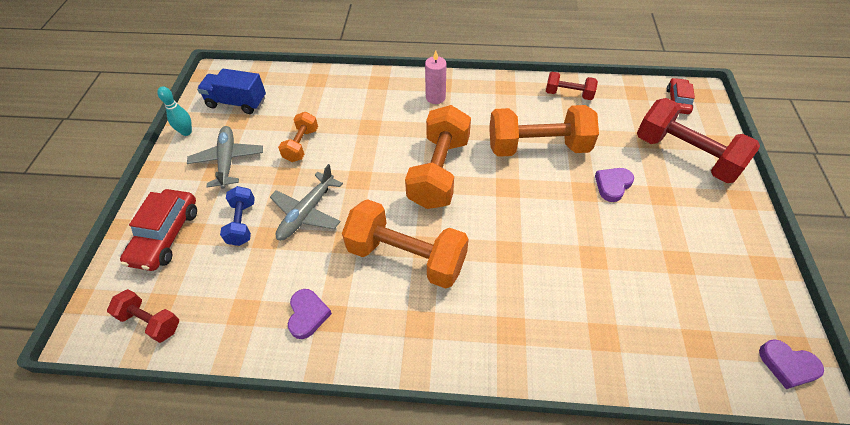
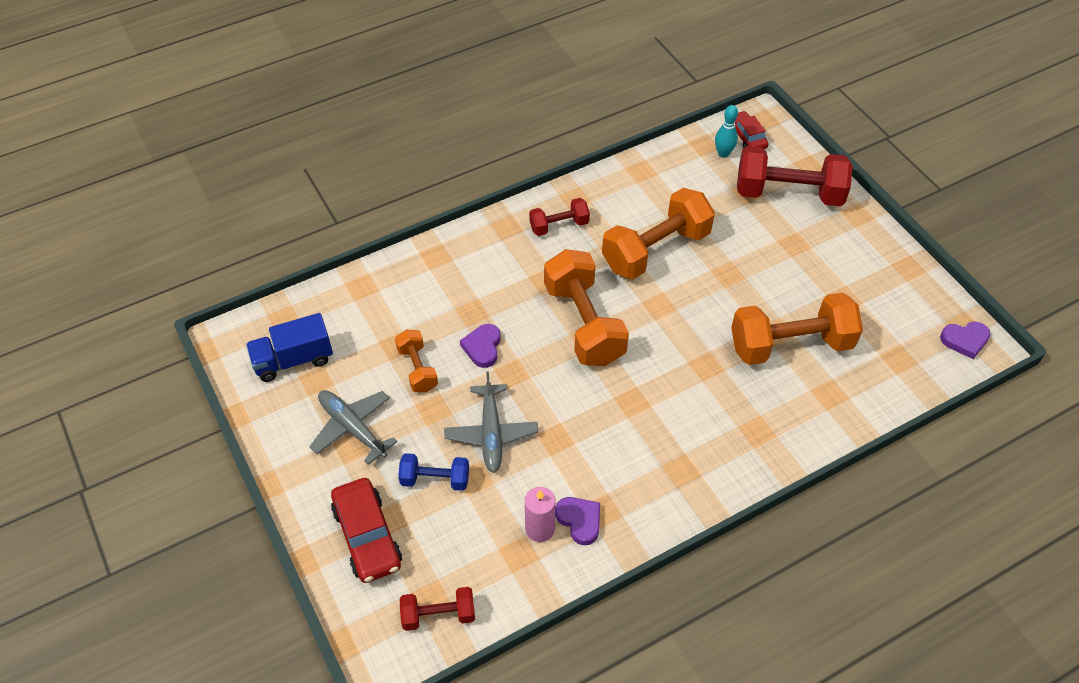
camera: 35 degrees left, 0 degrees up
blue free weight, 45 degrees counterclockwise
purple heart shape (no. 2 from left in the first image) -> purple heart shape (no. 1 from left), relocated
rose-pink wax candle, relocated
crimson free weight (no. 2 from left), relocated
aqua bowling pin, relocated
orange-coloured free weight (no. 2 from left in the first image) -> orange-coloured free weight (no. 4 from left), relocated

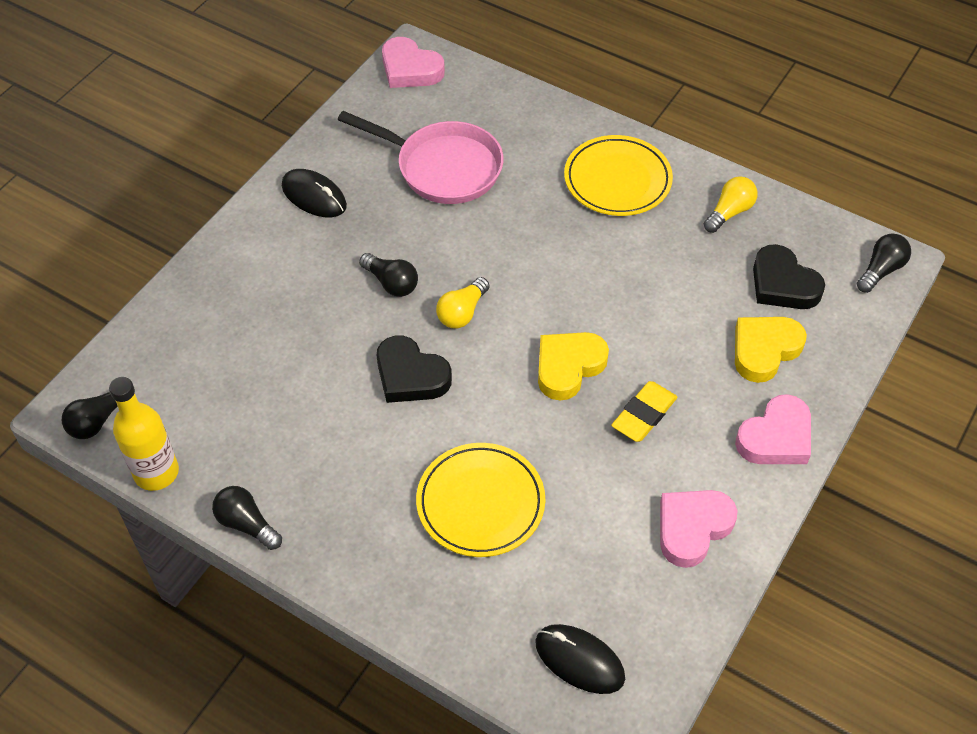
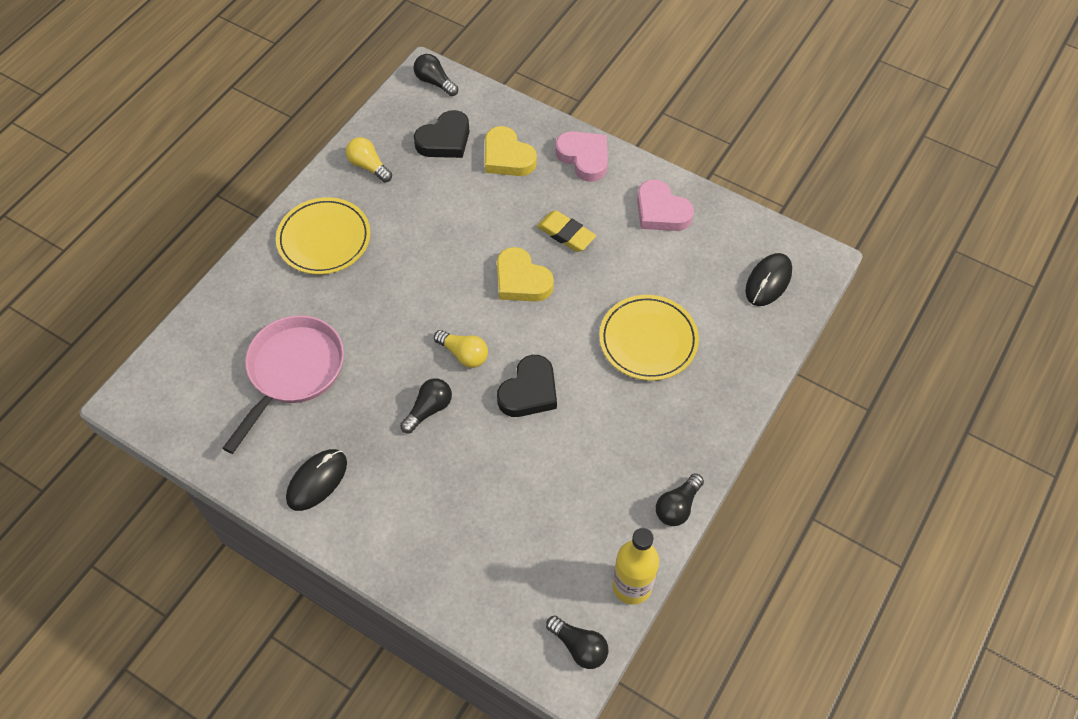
camera: 90 degrees left, 5 degrees up
rose-pink heart shape (no. 1 from left) -> none

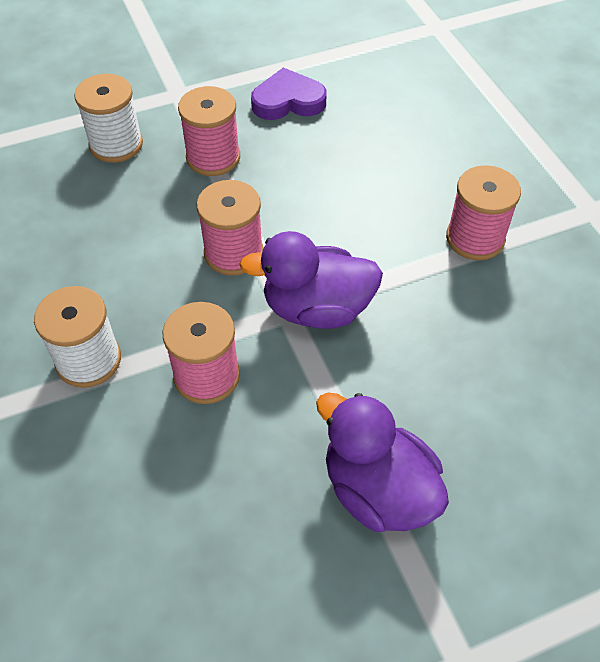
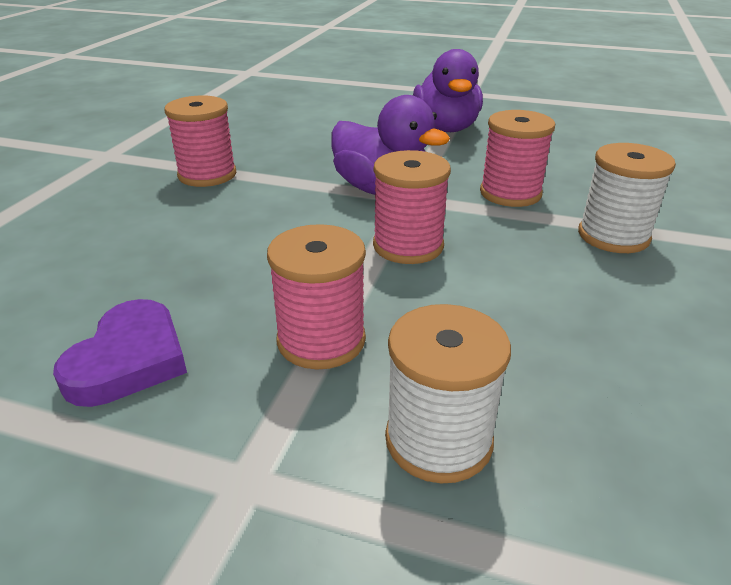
camera: 140 degrees left, 20 degrees down
purple heart shape, 105 degrees counterclockwise

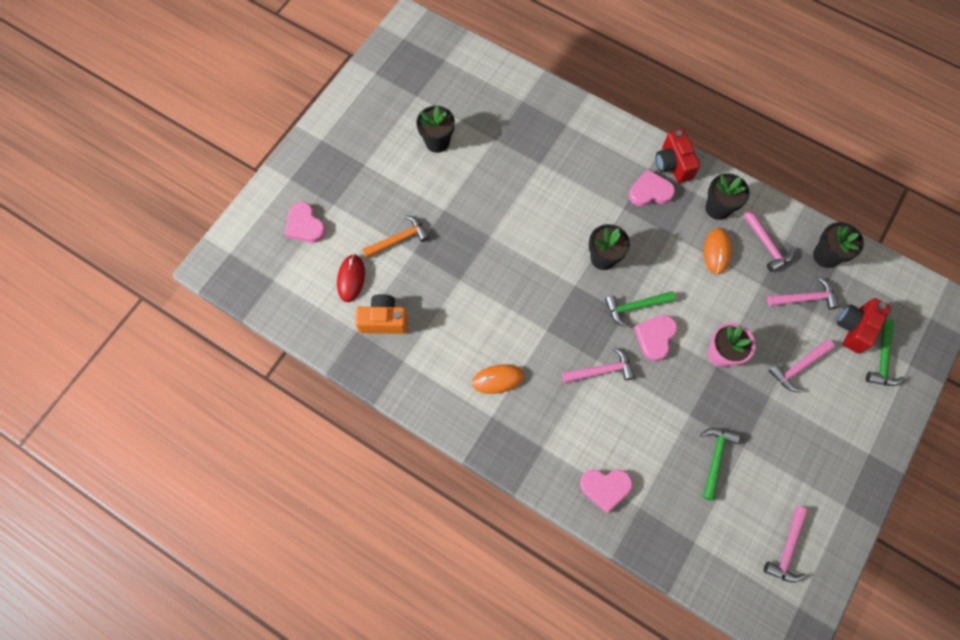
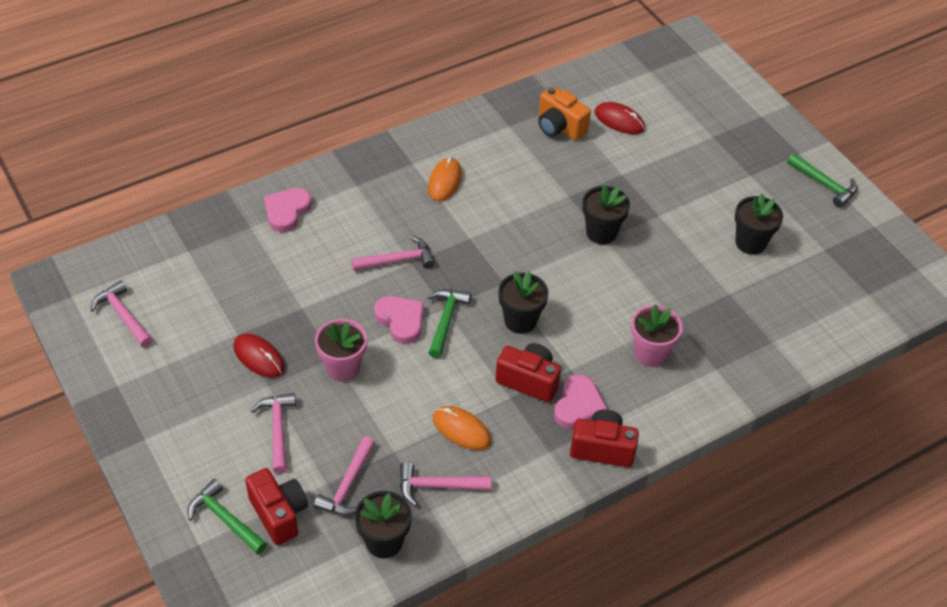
camera: 115 degrees right, 20 degrees down
none -> crimson computer mouse (no. 1 from left)
rose-pink carpenter's hammer (no. 1 from left in the first image) -> rose-pink carpenter's hammer (no. 4 from left), 120 degrees counterclockwise
none -> crimson compact camera (no. 2 from left)
orange-coloured compact camera, 105 degrees clockwise
jet-black flower pot (no. 3 from left), relocated
none -> rose-pink flower pot (no. 2 from left)
green carpenter's hammer (no. 2 from left in the first image) -> green carpenter's hammer (no. 3 from left), relocated
rose-pink heart shape (no. 1 from left) -> none
orange-coloured carpenter's hammer -> none

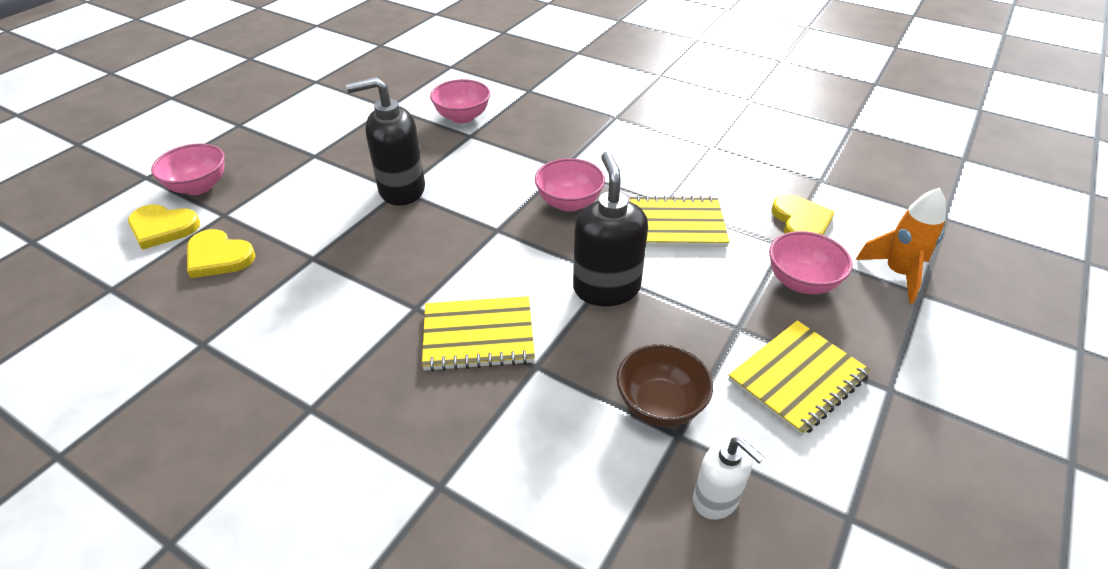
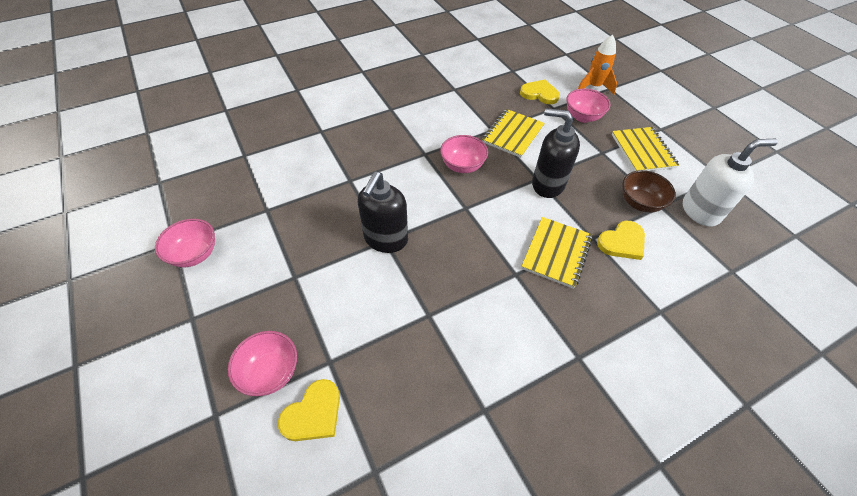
camera: 60 degrees left, 10 degrees up
rose-pink serving bowl (no. 2 from left in the first image) -> rose-pink serving bowl (no. 1 from left), relocated
golden heart shape (no. 2 from left in the first image) -> golden heart shape (no. 3 from left), relocated
white soap dispenser, x1.67

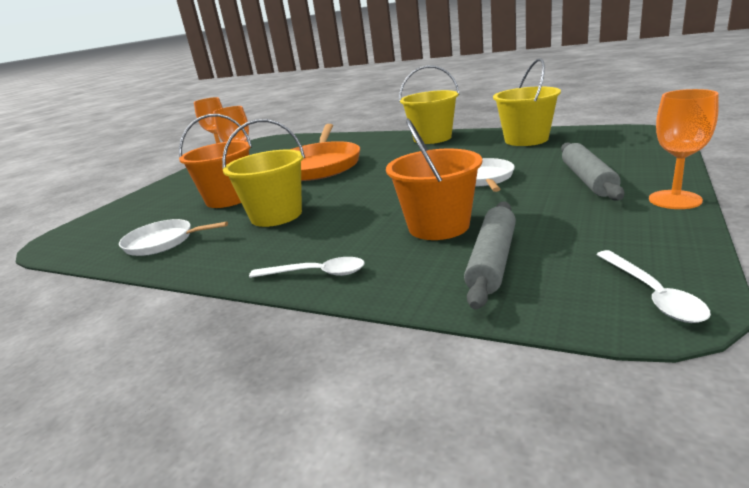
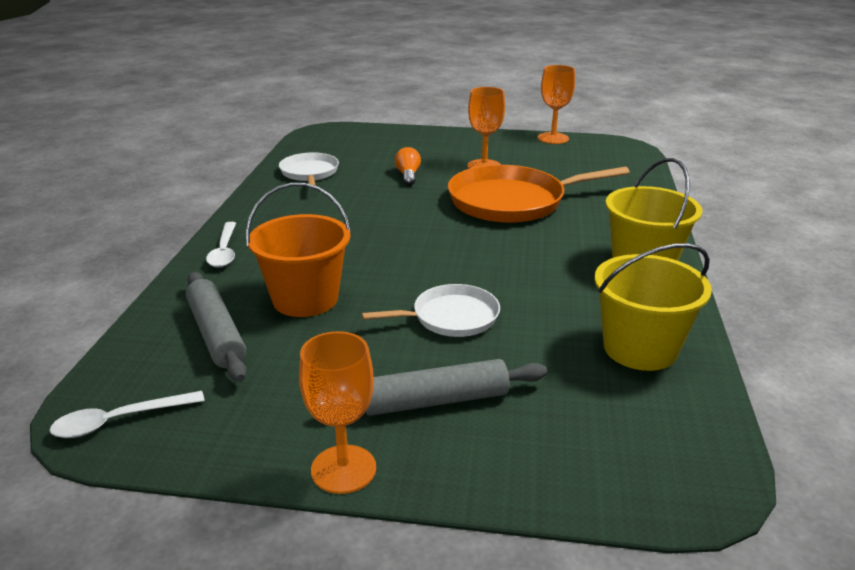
camera: 70 degrees right, 5 degrees up
ash-grey pastry roller (no. 1 from left), 60 degrees clockwise
orange-coloured pail (no. 1 from left) -> orange-coloured lightbulb
golden pail (no. 1 from left) -> none

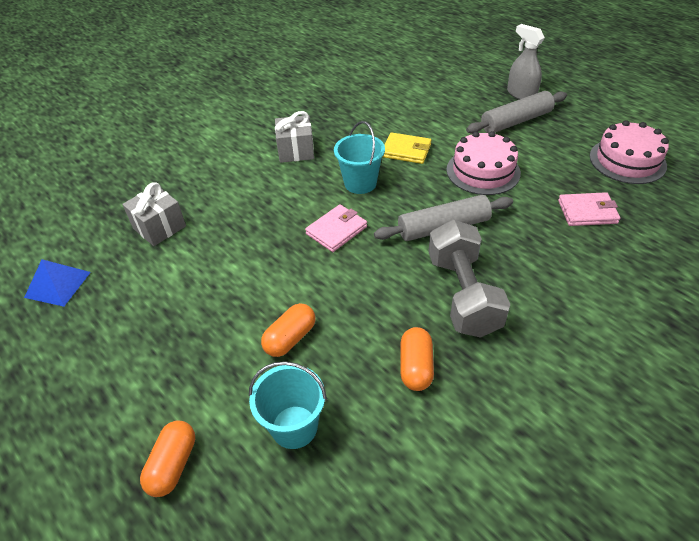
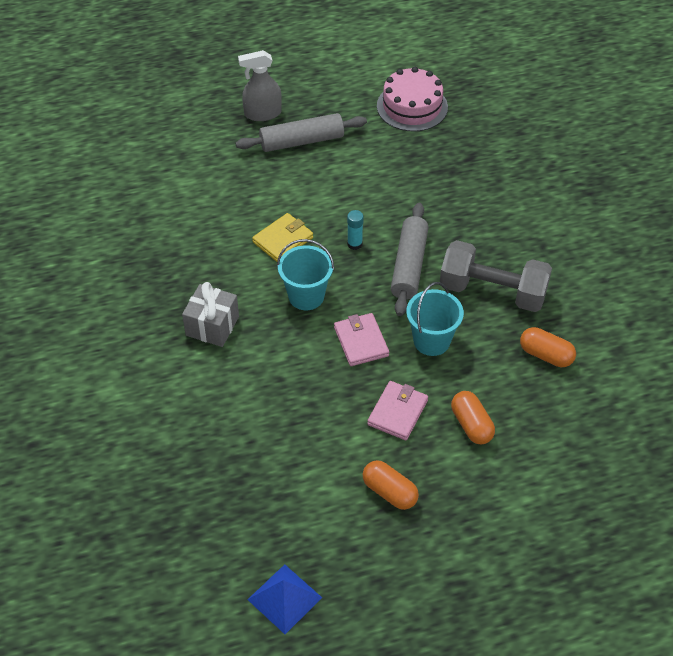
camera: 65 degrees left, 5 degrees up
ash-grey pastry roller (no. 2 from left in the first image) -> ash-grey pastry roller (no. 1 from left), 75 degrees clockwise
none -> aqua stick of glue
orange-coloured pill (no. 1 from left), relocated
rose-pink billfold (no. 2 from left), relocated
aqua pail (no. 1 from left in the first image) -> aqua pail (no. 2 from left), relocated
ash-grey wrapped gift (no. 1 from left) -> none
rose-pink layer cake (no. 1 from left) -> none

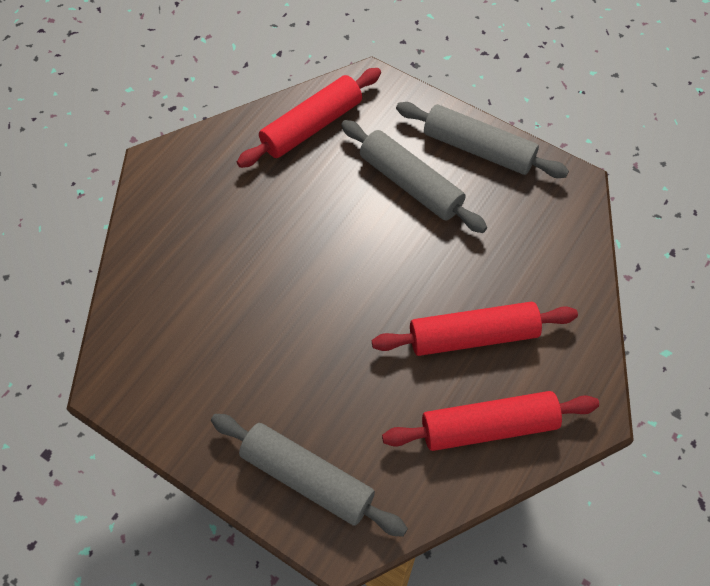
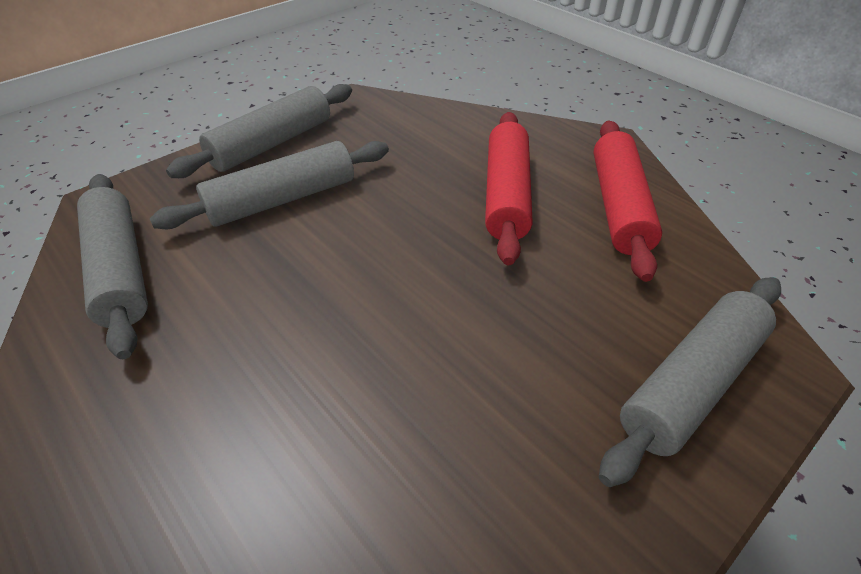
camera: 75 degrees left, 15 degrees down
crimson pastry roller (no. 1 from left) -> ash-grey pastry roller (no. 1 from left)

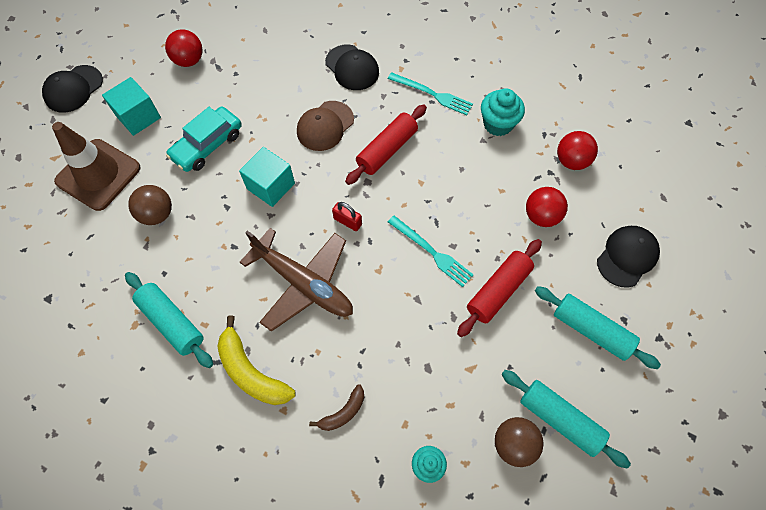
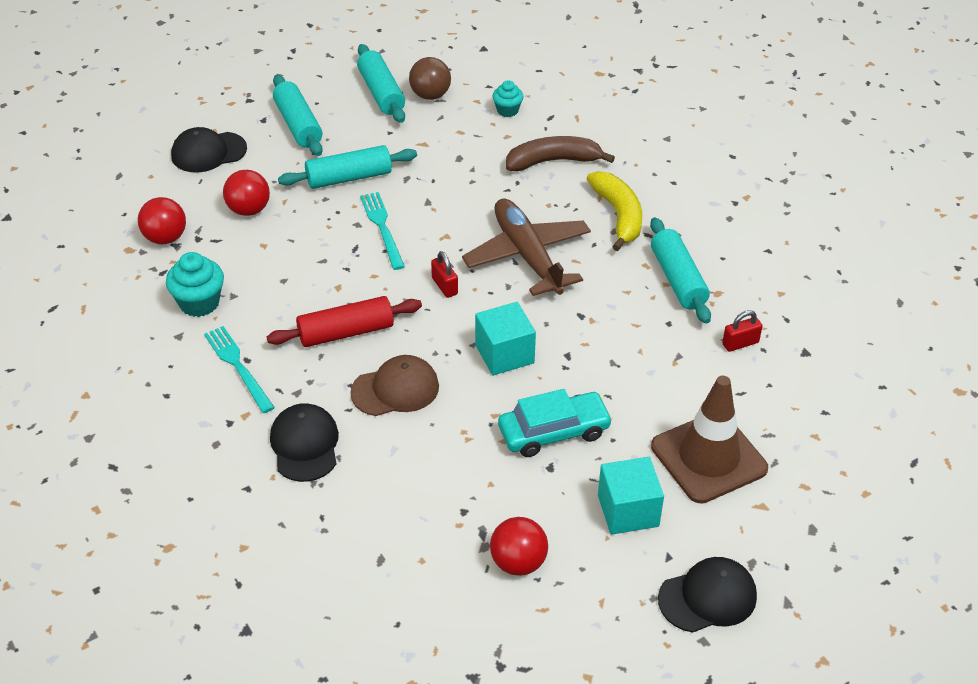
camera: 150 degrees left, 20 degrees down
crimson pastry roller (no. 2 from left) -> aqua pastry roller (no. 2 from left)
brown banana fruit, x1.75
none -> crimson lock (no. 2 from left)
brown sphere (no. 1 from left) -> none

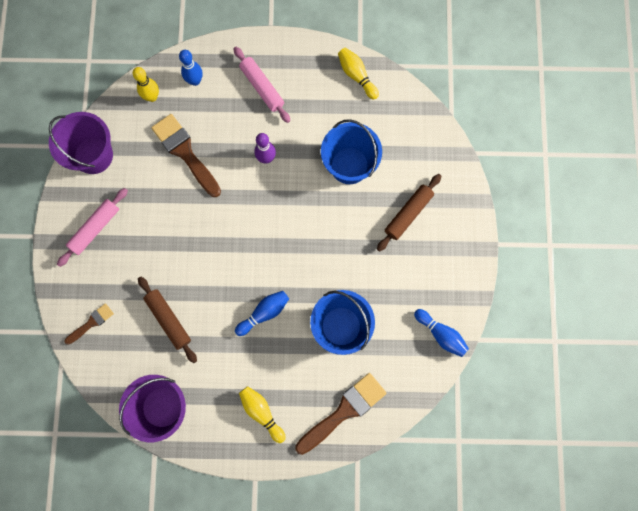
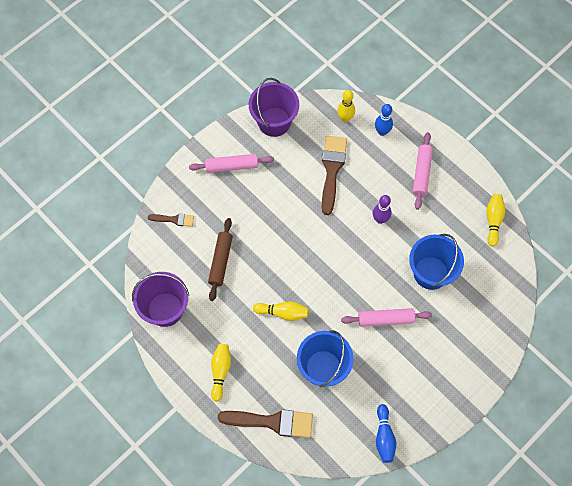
camera: 45 degrees right, 10 degrees down
blue bowling pin (no. 2 from left) -> golden bowling pin (no. 2 from left)
none -> rose-pink pastry roller (no. 2 from left)
brown pastry roller (no. 2 from left) -> none

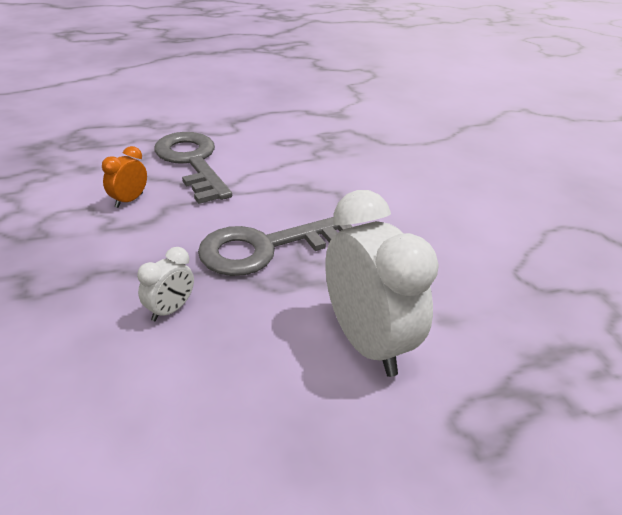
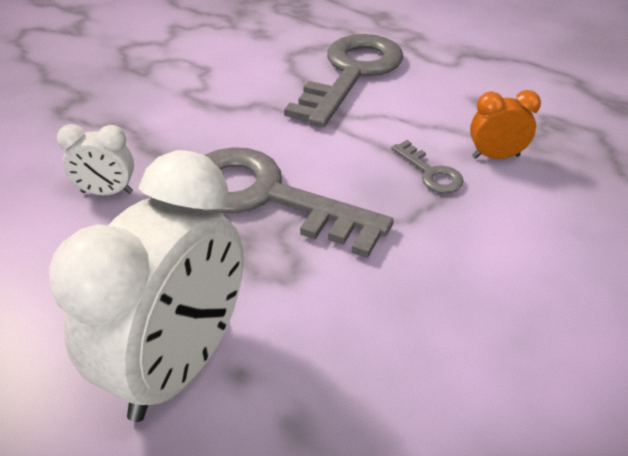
camera: 55 degrees right, 5 degrees up
none -> ash-grey key (no. 3 from left)
orange-coloured bedside clock, relocated

